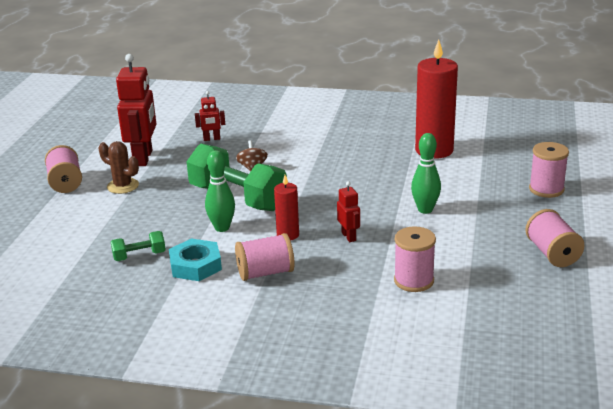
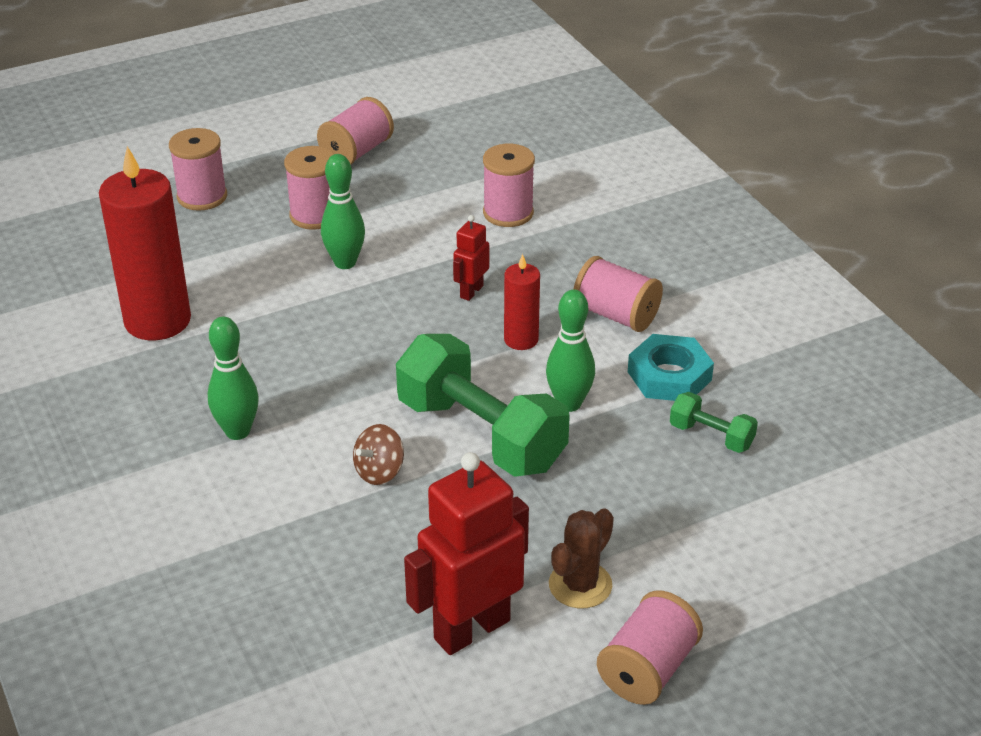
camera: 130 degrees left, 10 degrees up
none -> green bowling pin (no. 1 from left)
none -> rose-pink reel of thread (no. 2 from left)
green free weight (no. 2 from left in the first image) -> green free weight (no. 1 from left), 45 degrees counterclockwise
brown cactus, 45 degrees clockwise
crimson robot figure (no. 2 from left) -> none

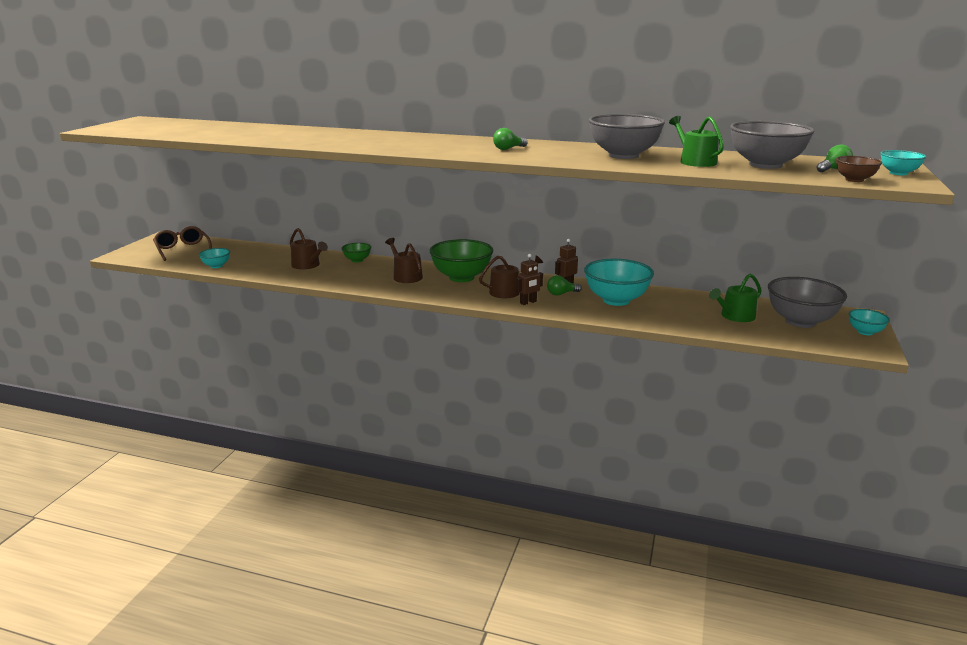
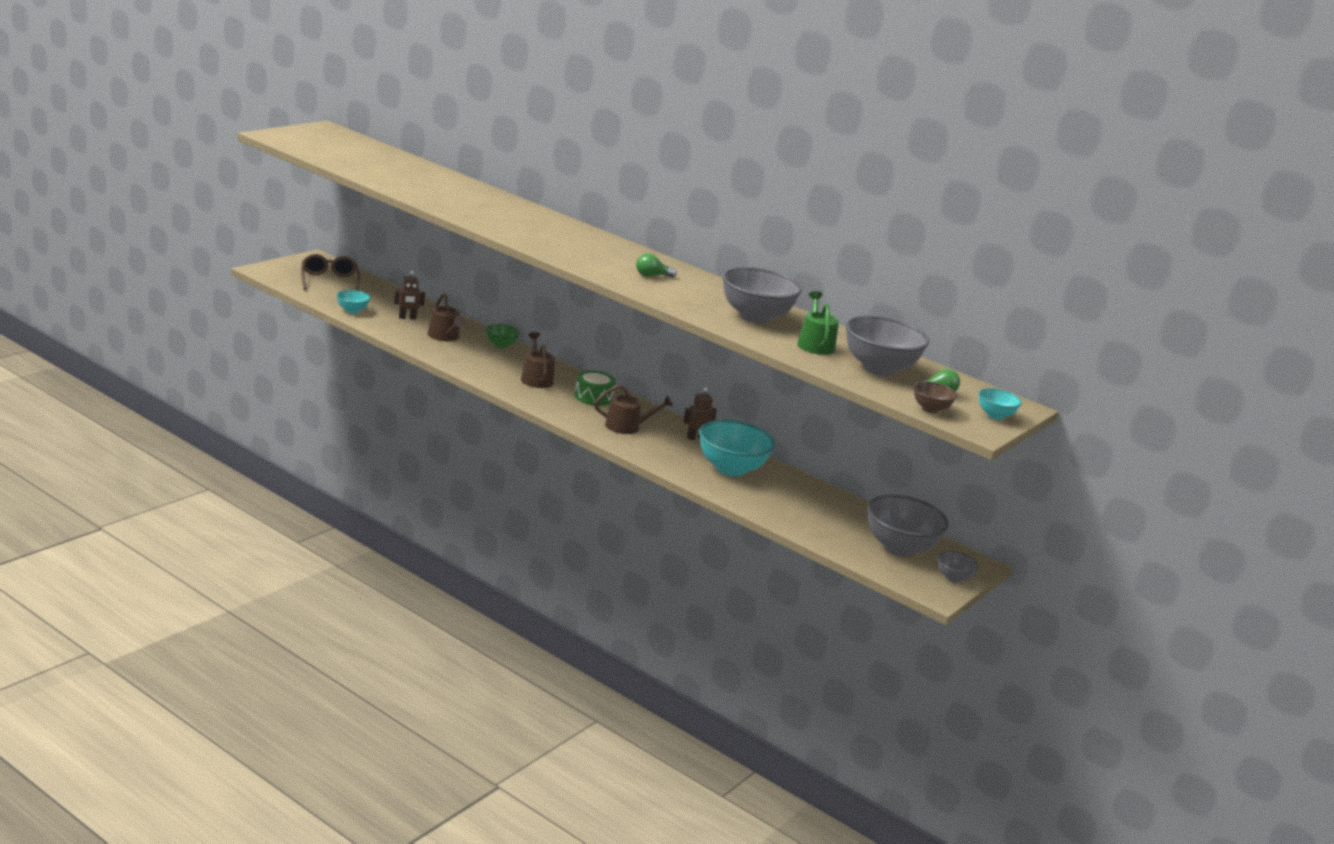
camera: 15 degrees right, 0 degrees up
brown robot figure (no. 1 from left), relocated
green serving bowl (no. 2 from left) -> green snare drum
aqua serving bowl (no. 3 from left) -> ash-grey serving bowl (no. 4 from left)
green lightbulb (no. 2 from left) -> none
green watering pot (no. 2 from left) -> none

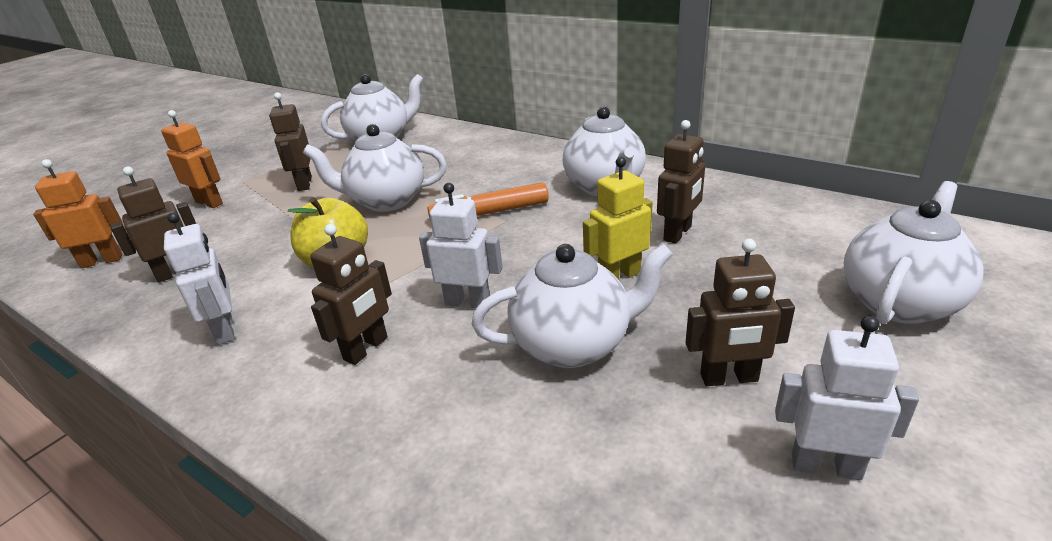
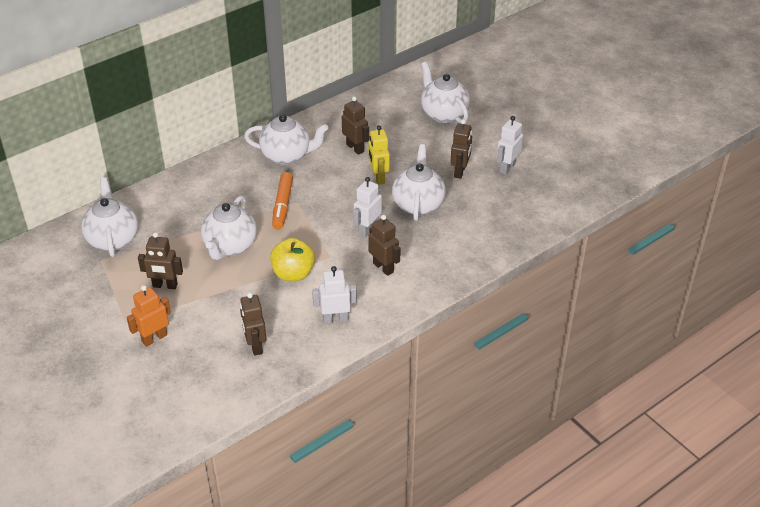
camera: 75 degrees left, 10 degrees up
orange-coloured robot figure (no. 1 from left) -> none

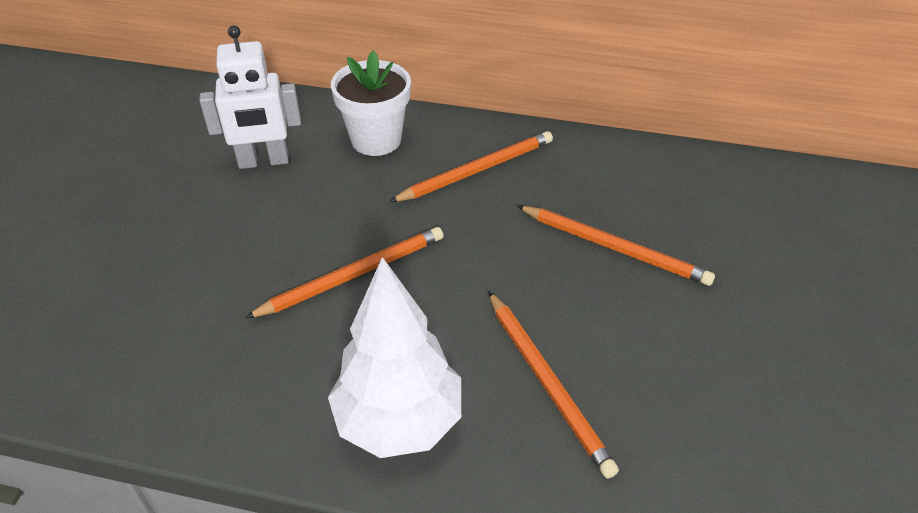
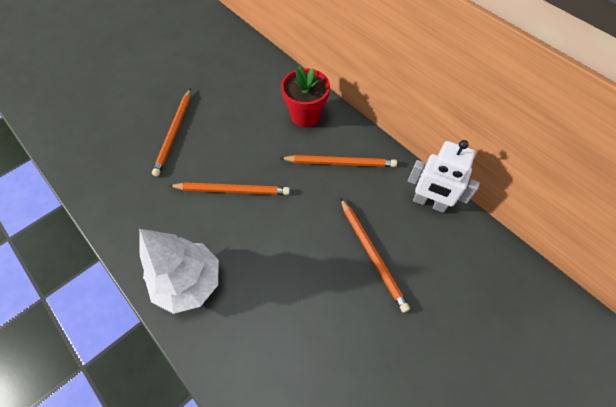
camera: 35 degrees right, 15 degrees up
orange-coloured lead pencil (no. 3 from left in the first image) -> orange-coloured lead pencil (no. 1 from left), relocated
white flower pot -> crimson flower pot
white robot figure, relocated

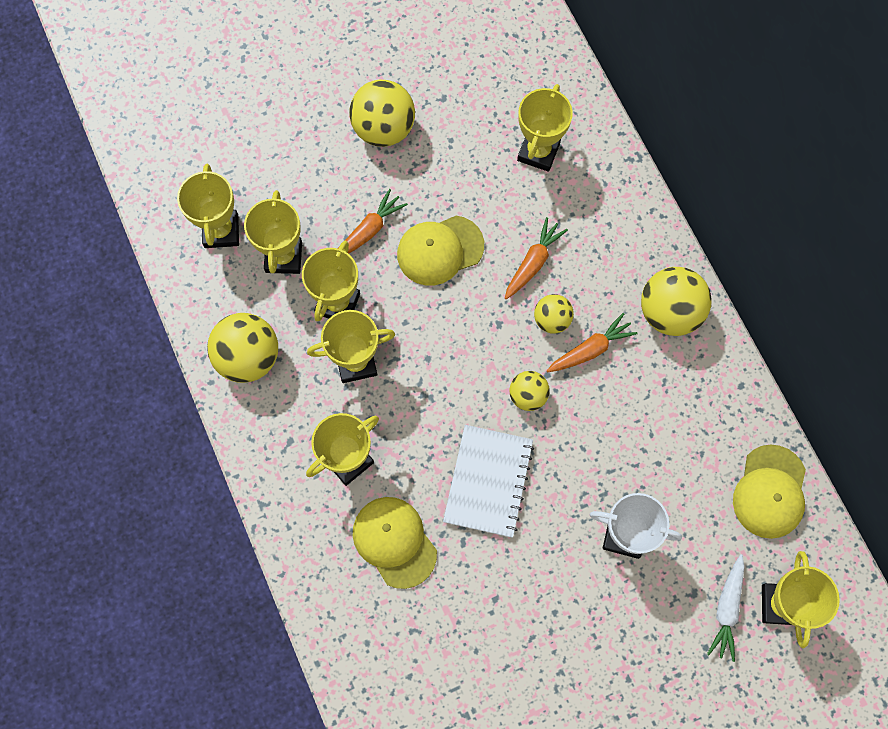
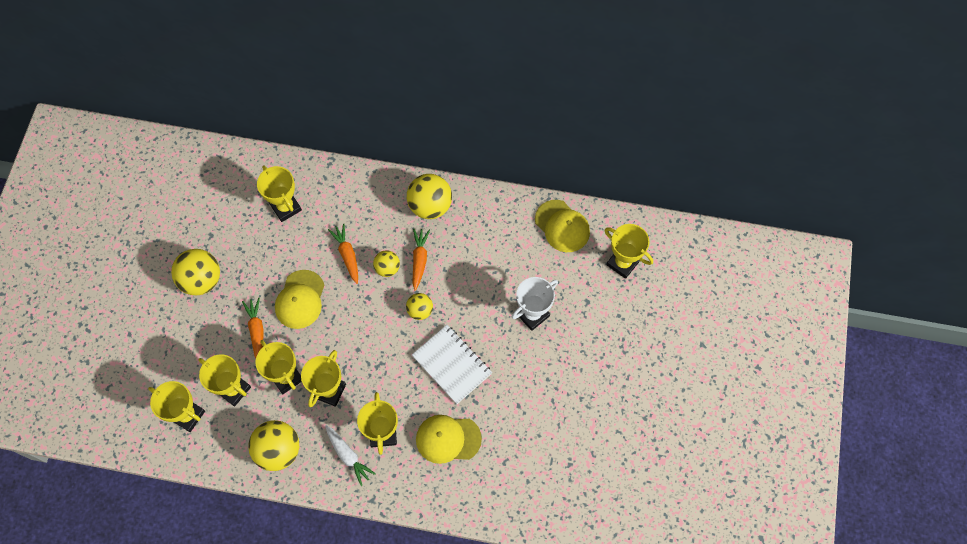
camera: 55 degrees left, 5 degrees down
white toy carrot, relocated

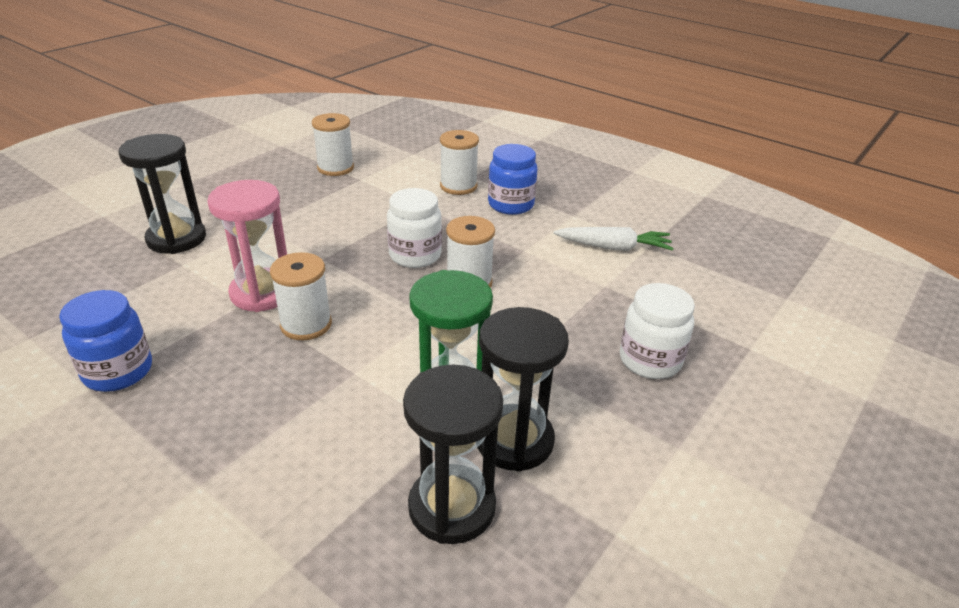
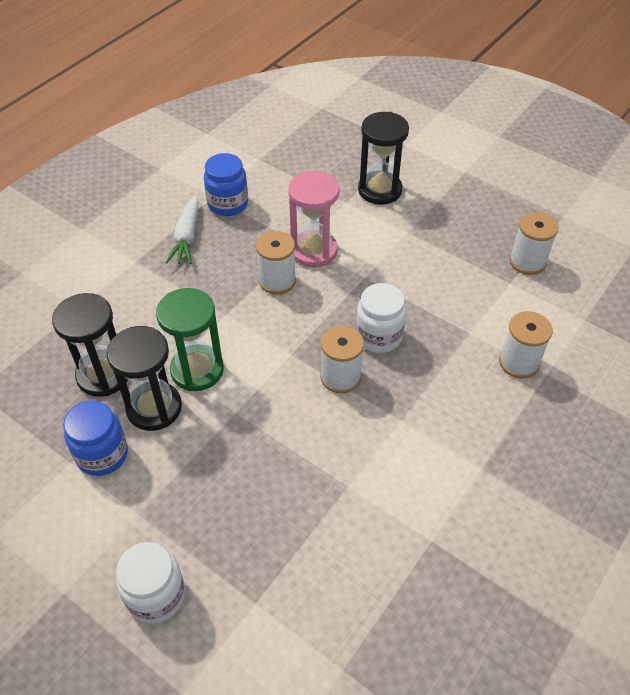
camera: 90 degrees right, 15 degrees up
blue jar (no. 2 from left in the first image) -> blue jar (no. 1 from left), relocated
white jar (no. 2 from left in the first image) -> white jar (no. 1 from left), relocated
white toy carrot, relocated

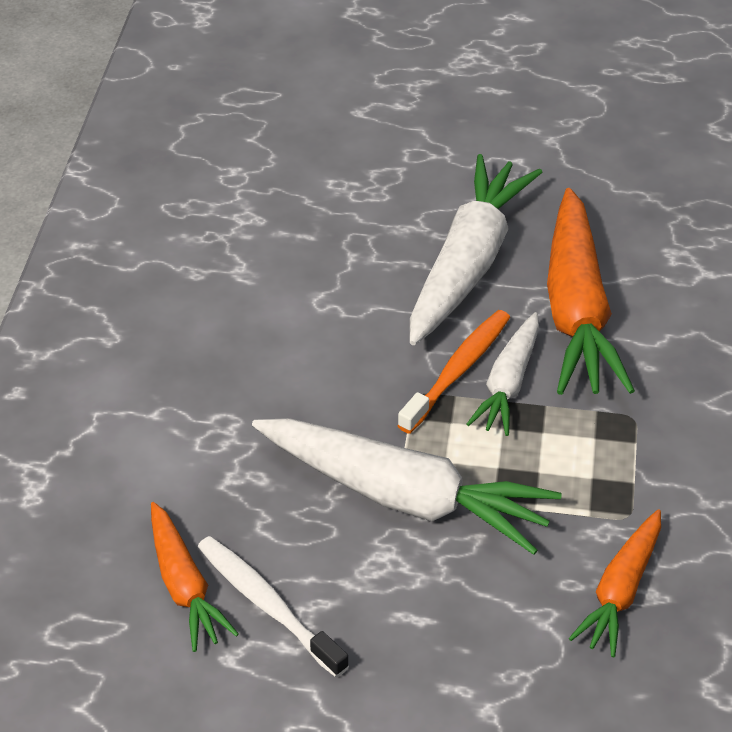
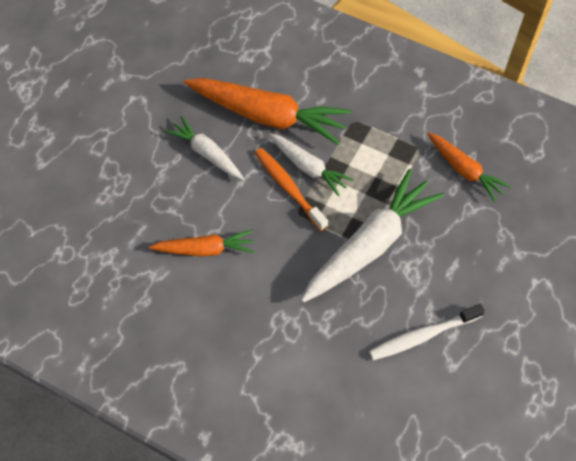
camera: 70 degrees left, 15 degrees up
orange-coloured toy carrot (no. 1 from left), relocated
white toy carrot (no. 2 from left in the first image) -> white toy carrot (no. 1 from left), x0.56

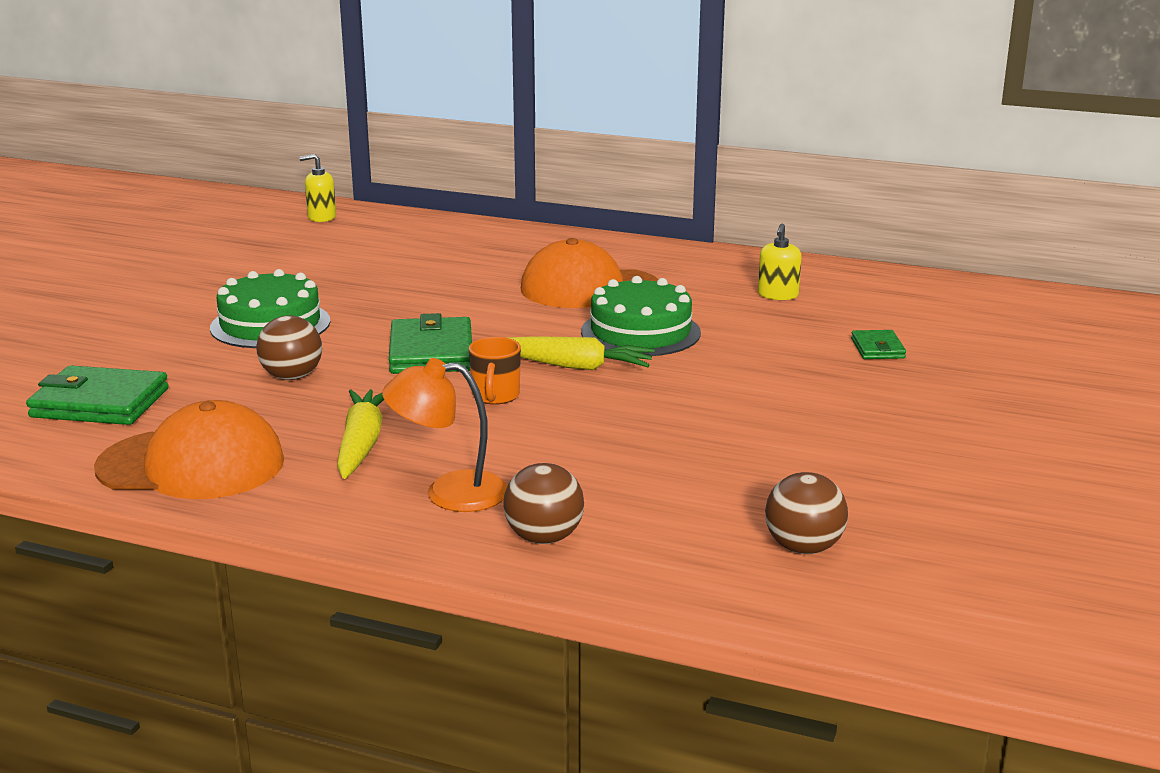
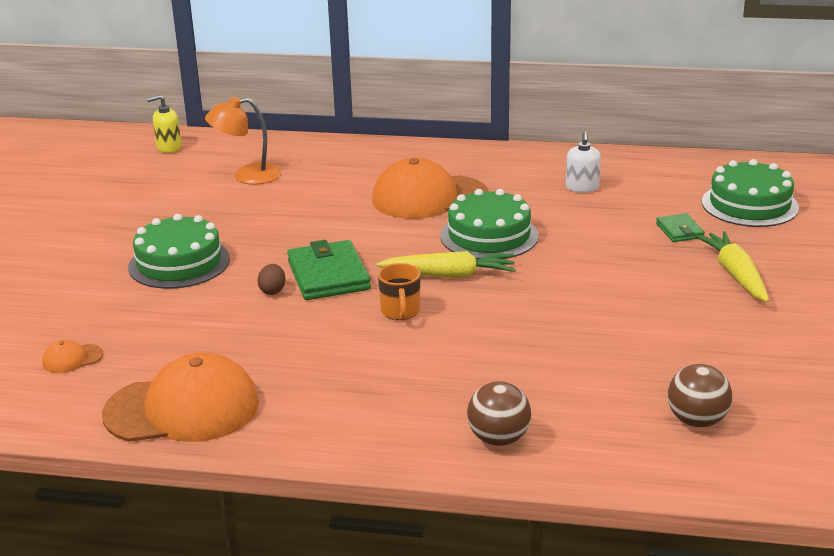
camera: 10 degrees left, 5 degrees up
green billfold (no. 1 from left) -> orange-coloured baseball cap (no. 1 from left)
orange-coloured lamp, relocated
none -> brown egg
golden soap dispenser (no. 2 from left) -> white soap dispenser
golden toy carrot (no. 1 from left in the first image) -> golden toy carrot (no. 2 from left), relocated
none -> green layer cake (no. 3 from left)
brown sphere (no. 1 from left) -> none

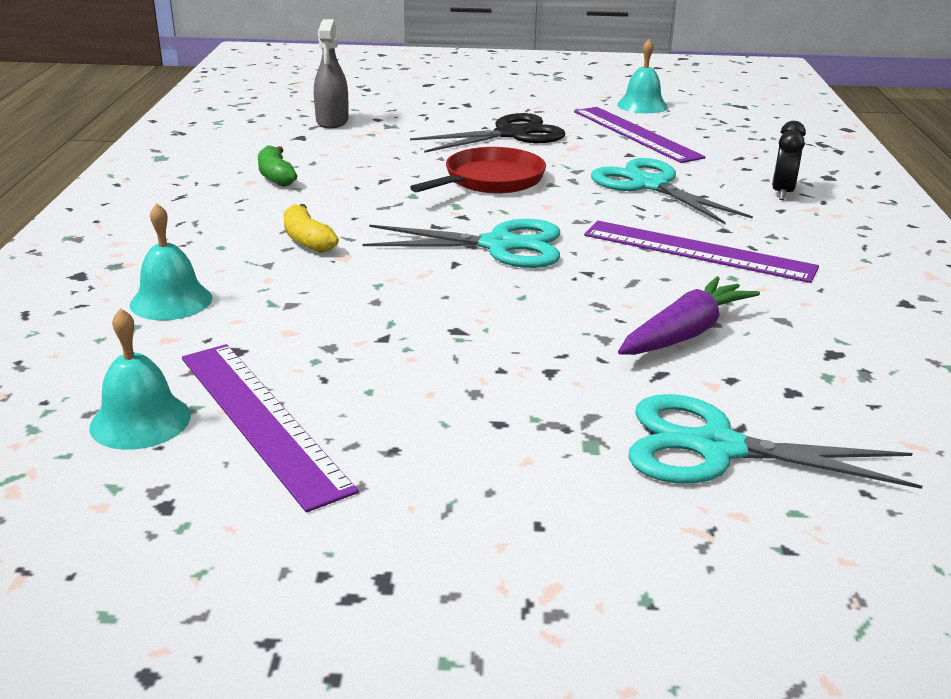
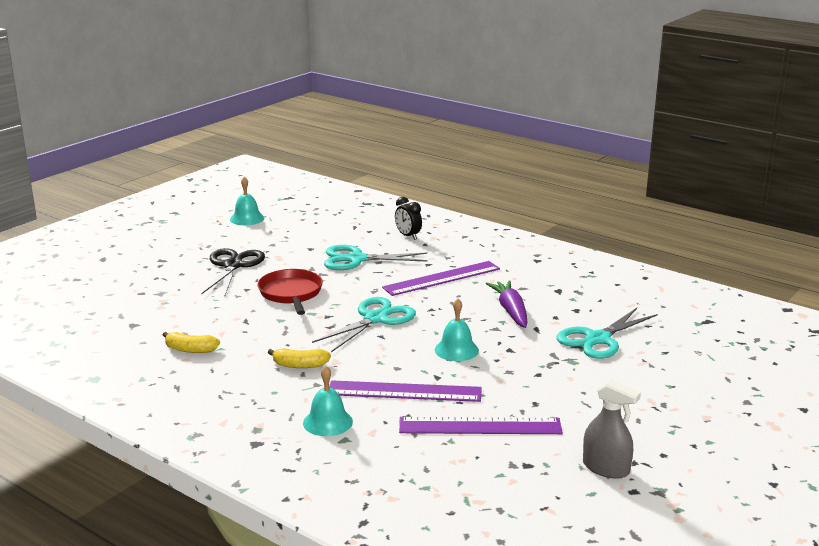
camera: 55 degrees left, 5 degrees down
green banana fruit -> golden banana fruit (no. 1 from left)
purple straightedge (no. 2 from left in the first image) -> purple straightedge (no. 1 from left), relocated
aqua bell (no. 1 from left in the first image) -> aqua bell (no. 3 from left), relocated
ash-grey sprayer, relocated

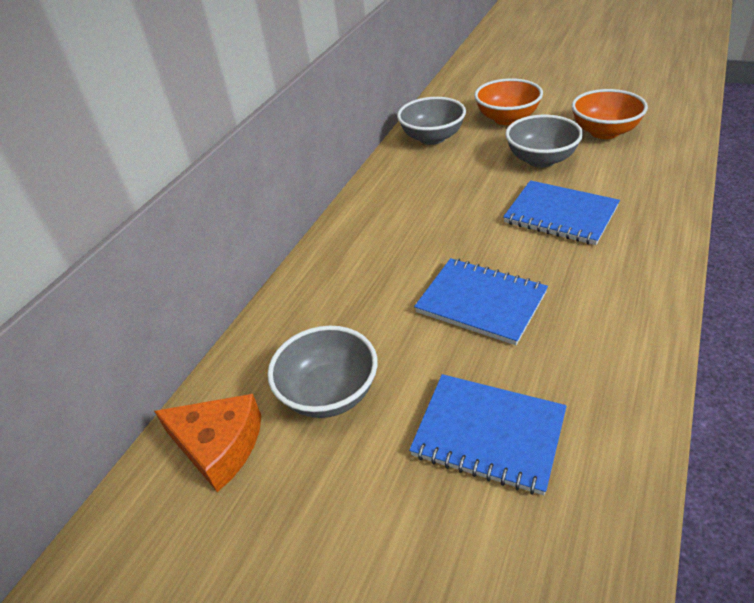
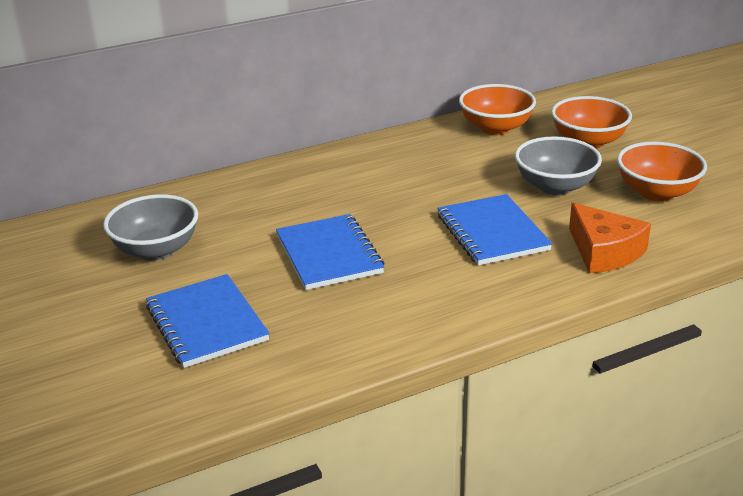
camera: 35 degrees right, 10 degrees down
ash-grey serving bowl (no. 2 from left) -> orange-coloured serving bowl (no. 1 from left)
orange-coloured cheese, relocated

